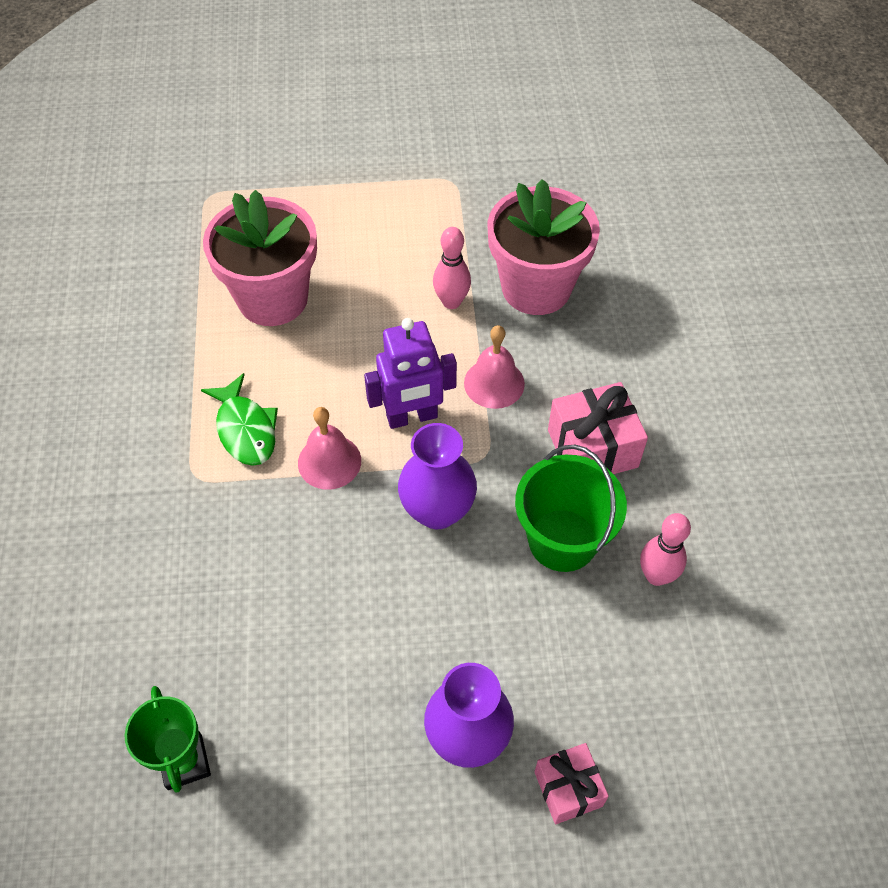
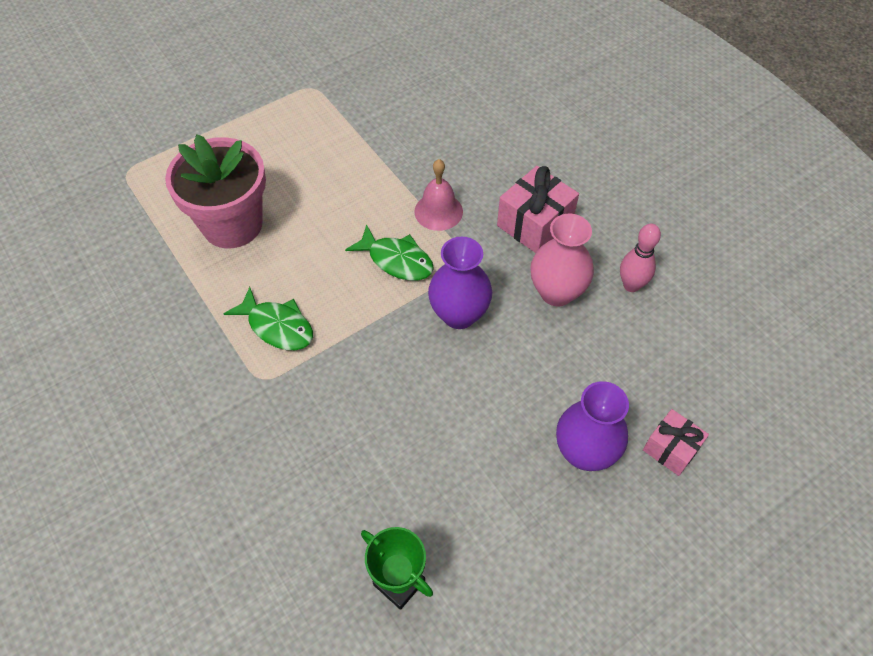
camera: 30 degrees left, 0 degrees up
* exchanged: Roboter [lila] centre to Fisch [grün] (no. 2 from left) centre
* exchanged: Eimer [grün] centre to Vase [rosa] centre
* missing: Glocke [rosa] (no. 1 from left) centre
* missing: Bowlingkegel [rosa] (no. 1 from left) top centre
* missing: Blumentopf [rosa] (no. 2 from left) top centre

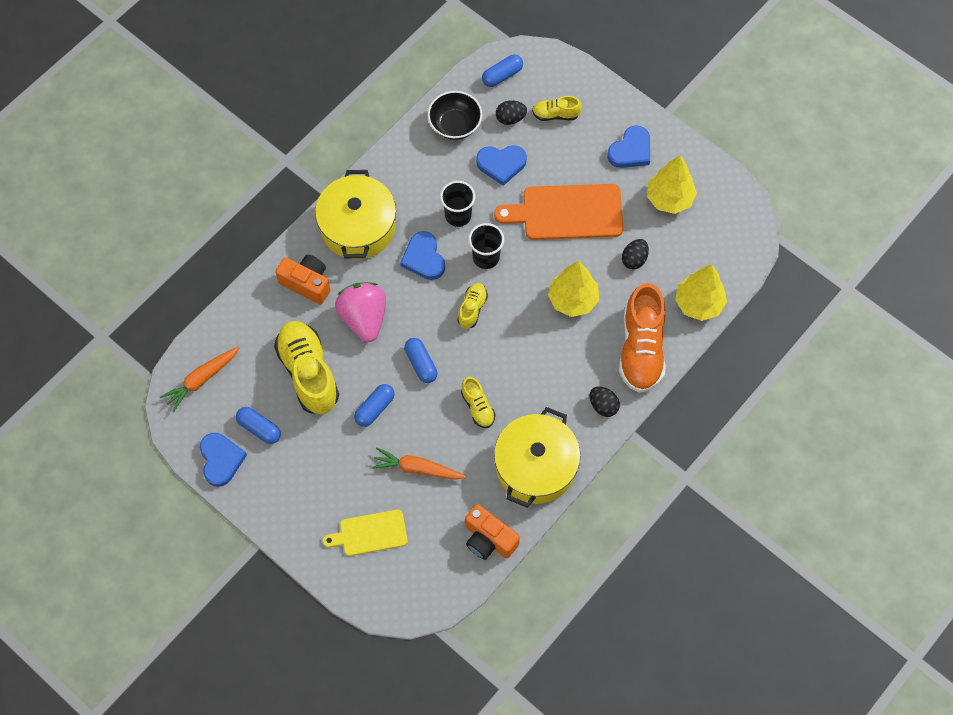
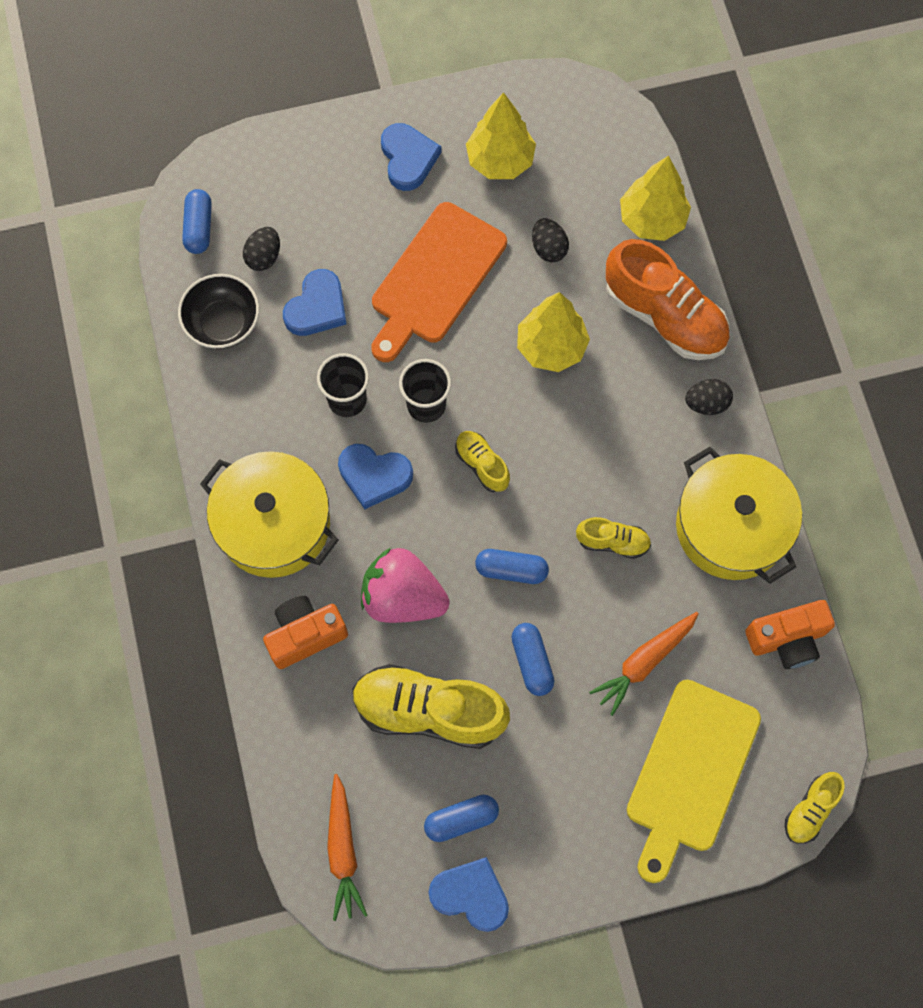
camera: 55 degrees left, 5 degrees up
* size: Schneidebrett [gelb] bottom centre = bottom right x1.67
* relocated: Schuh [gelb] (no. 4 from left) top centre to bottom right

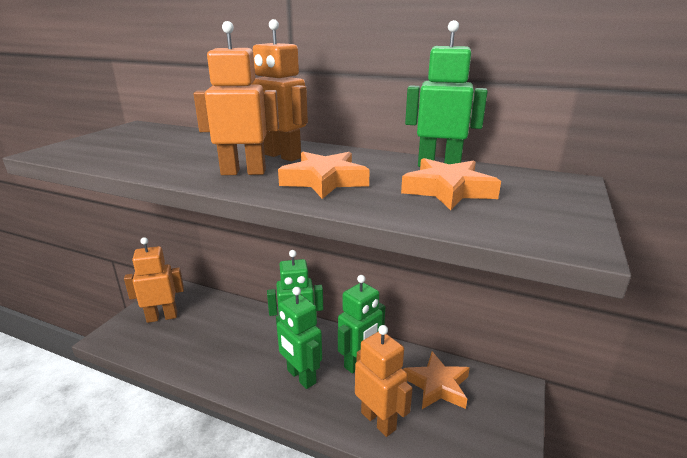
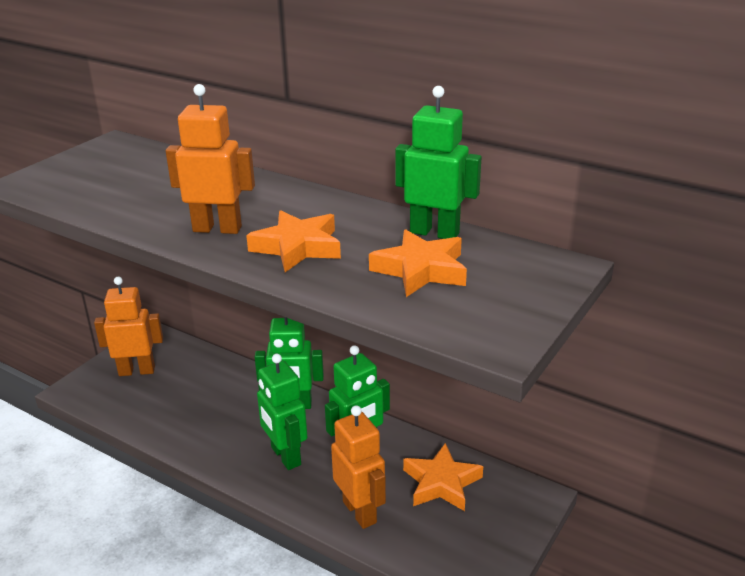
camera: 10 degrees right, 5 degrees up
* missing: Roboter [orange] (no. 3 from left) top centre

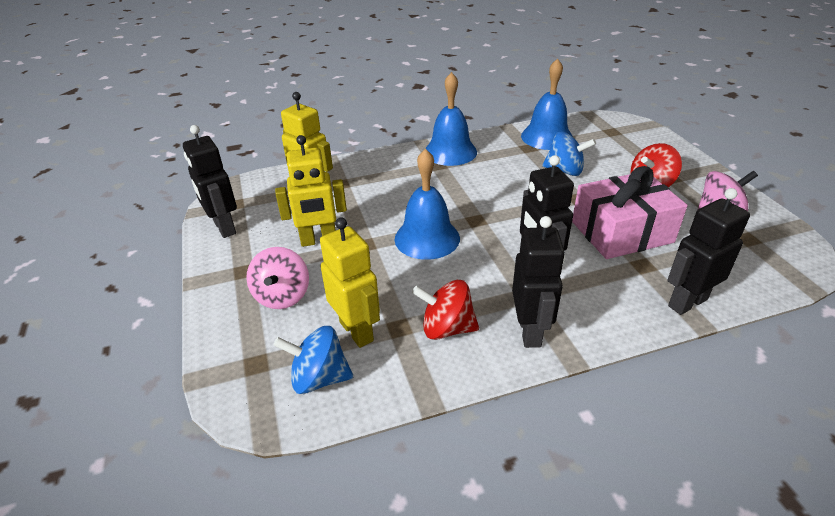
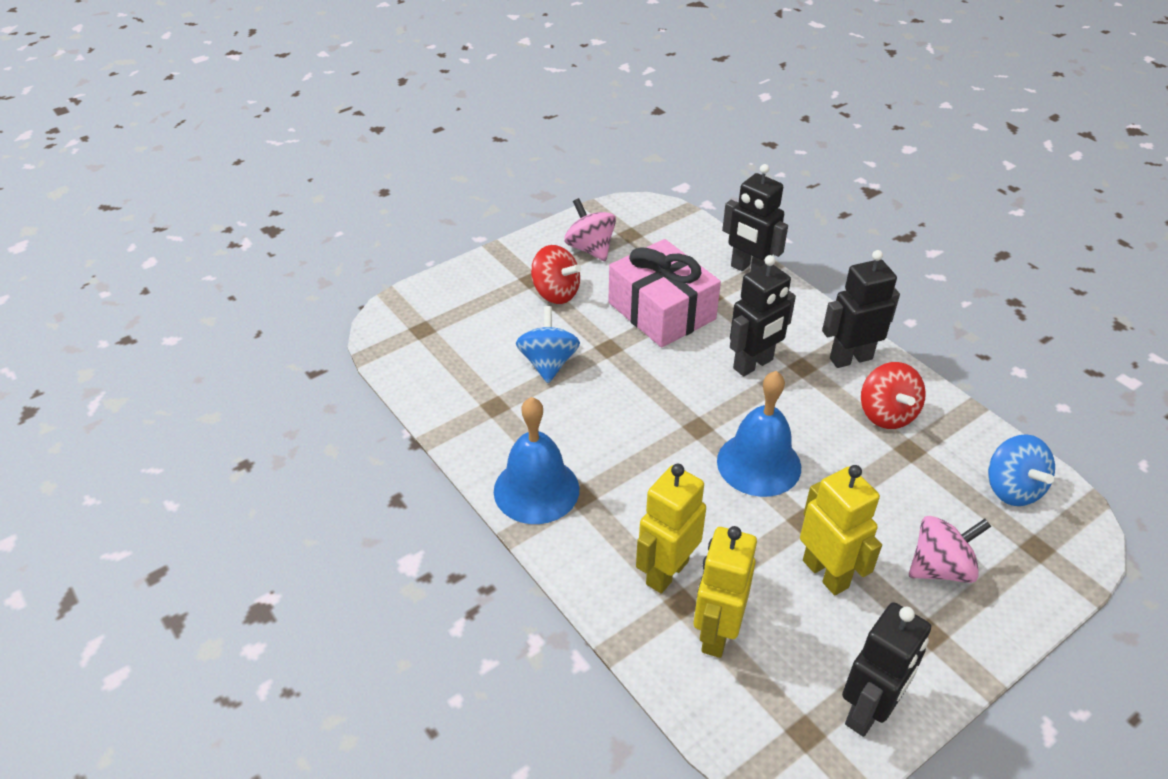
camera: 110 degrees left, 5 degrees up
* relocated: Roboter [gelb] (no. 3 from left in the first image) centre to Roboter [gelb] (no. 1 from left) bottom centre
* missing: Glocke [blau] (no. 3 from left) top centre

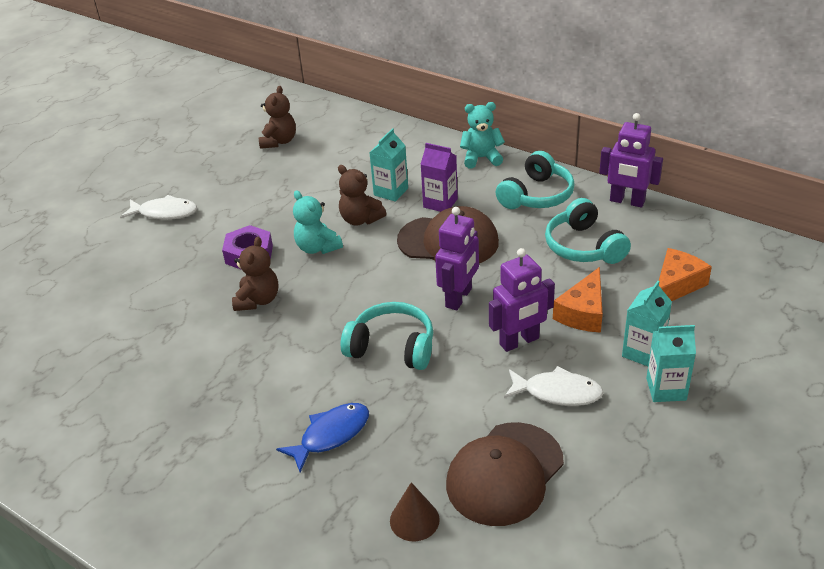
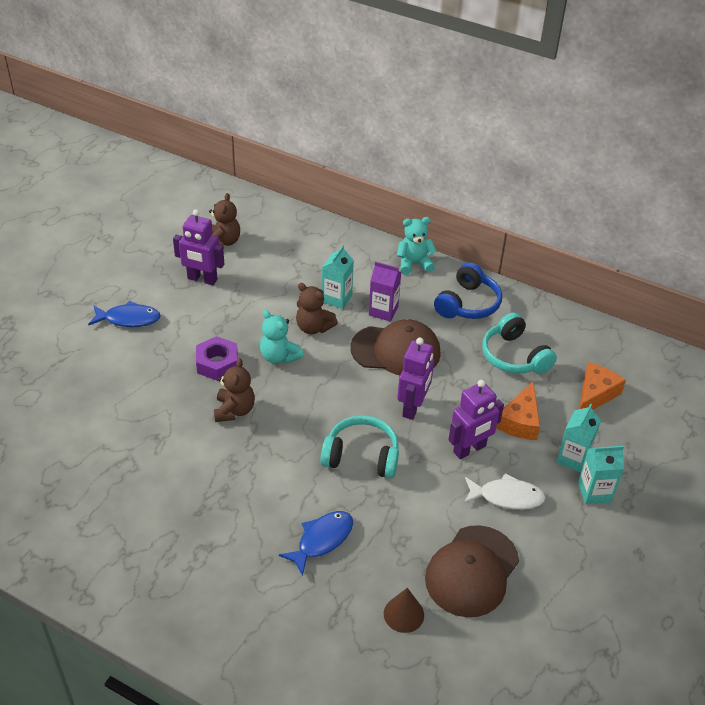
camera: 10 degrees left, 5 degrees up
* colour: Fisch [weiß] (no. 1 from left) middle left to Fisch [blau] (no. 1 from left) middle left
* relocated: Roboter [lila] (no. 3 from left in the first image) top right to Roboter [lila] (no. 1 from left) middle left
* colour: Kopfhörer [türkis] (no. 2 from left) top centre to Kopfhörer [blau] centre

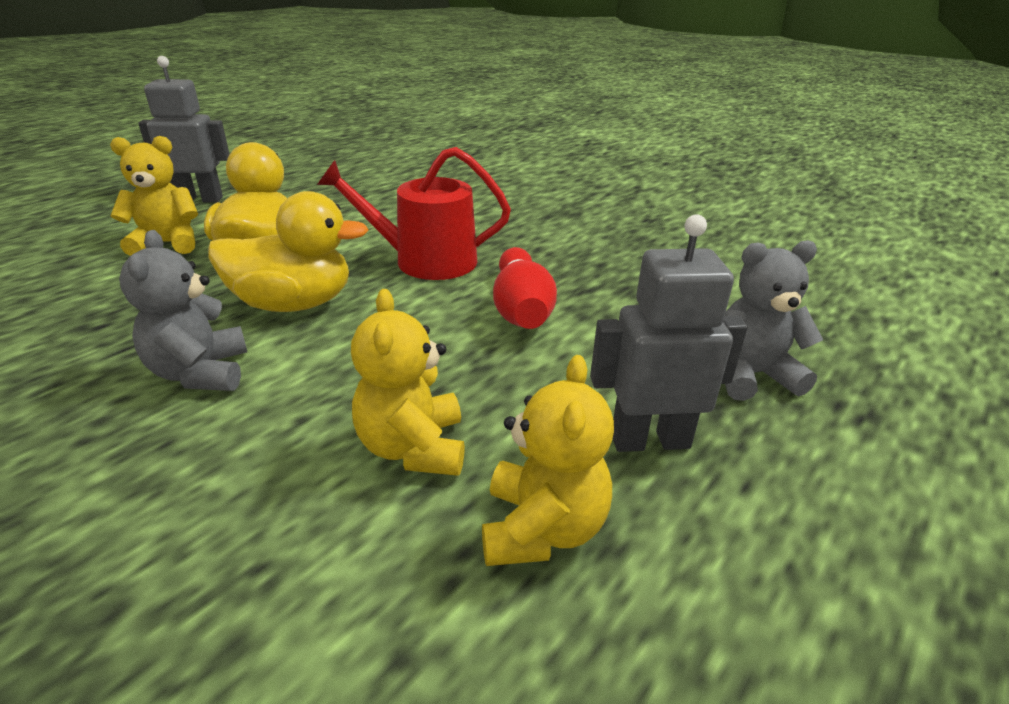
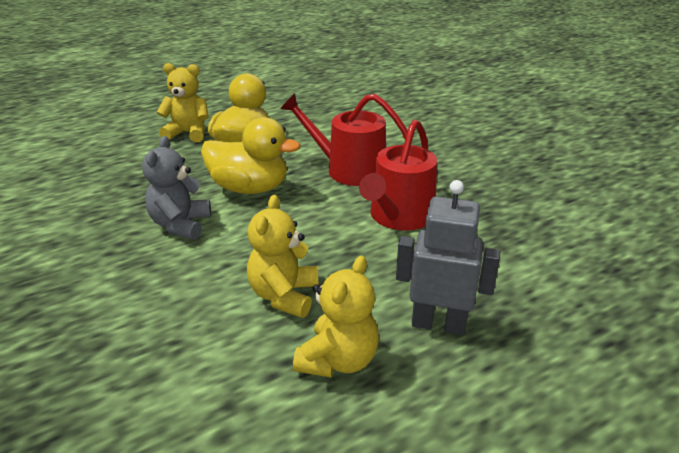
camera: 20 degrees right, 0 degrees up
* exchanged: Bowlingkegel [rot] centre to Gießkanne [rot] (no. 2 from left) centre
* missing: Roboter [grau] (no. 1 from left) top left
* missing: Teddybär [grau] (no. 2 from left) middle right

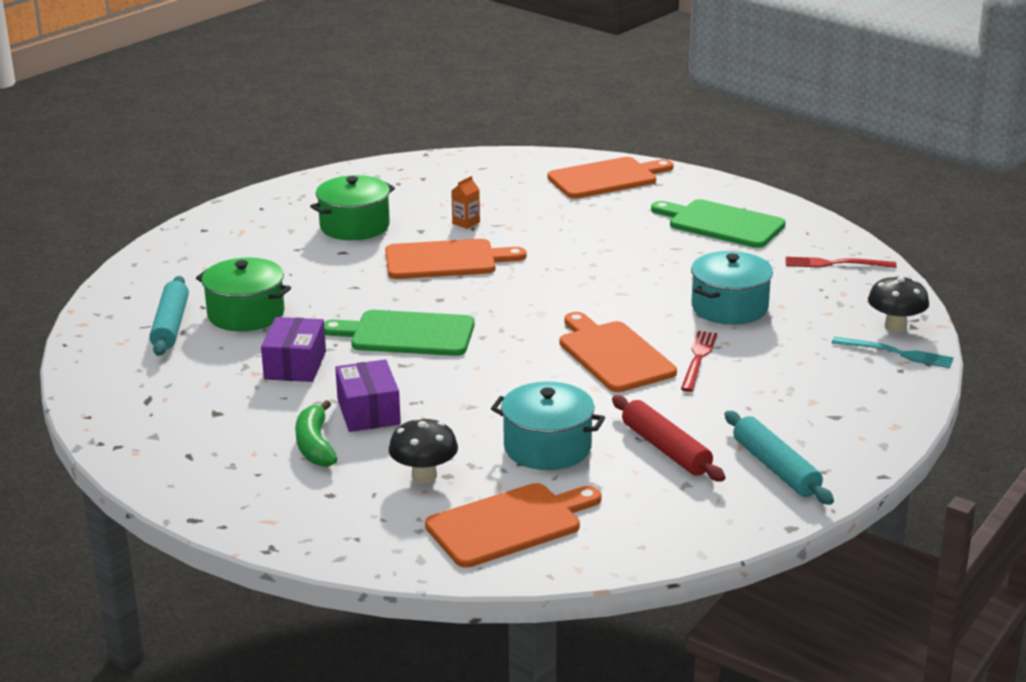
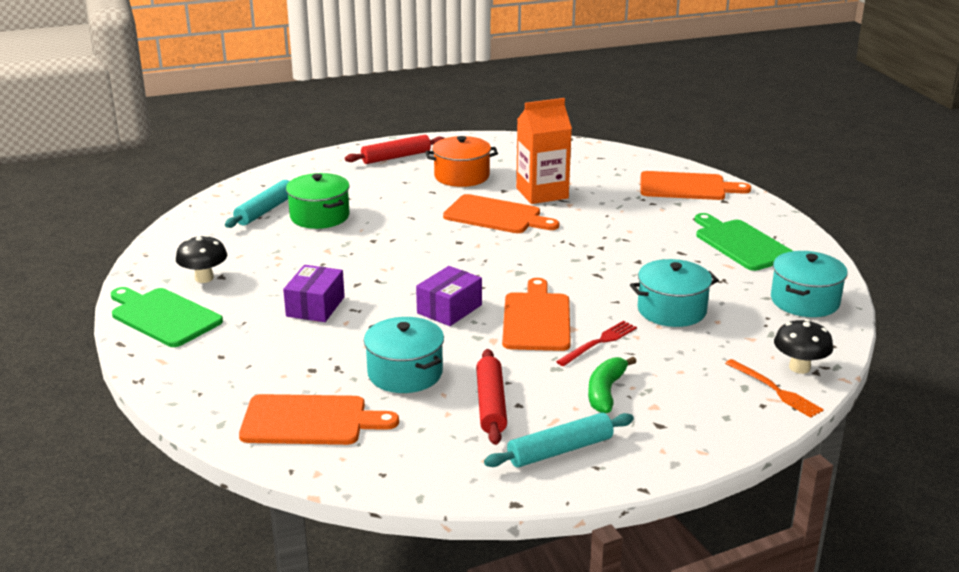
camera: 30 degrees right, 0 degrees up
* relocated: Schneidebrett [grün] (no. 1 from left) centre to middle left
* relocated: Pilz [schwarz] (no. 1 from left) centre to middle left
* appeared: Nudelholz [rot] (no. 1 from left) top centre
* relocated: Schachtel [lila] (no. 1 from left in the first image) middle left to Schachtel [lila] (no. 2 from left) centre
* colour: Kochtopf [grün] (no. 2 from left) top centre to Kochtopf [orange] top centre
* spun: Nudelholz [türkis] (no. 2 from left) bottom right = bottom centre 60 degrees clockwise
* size: Getränkekarton [orange] top centre = top centre x2.49
* relocated: Banane [grün] middle left to bottom centre
* colour: Gabel [türkis] middle right to Gabel [orange] bottom right
* exchanged: Gabel [rot] (no. 2 from left) middle right to Kochtopf [türkis] (no. 3 from left) middle right

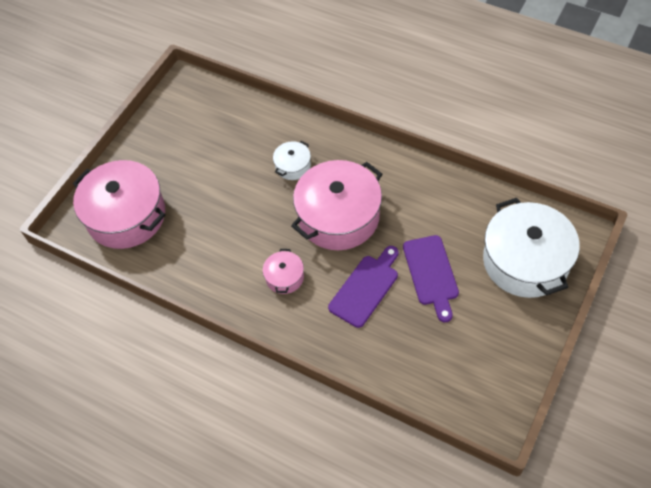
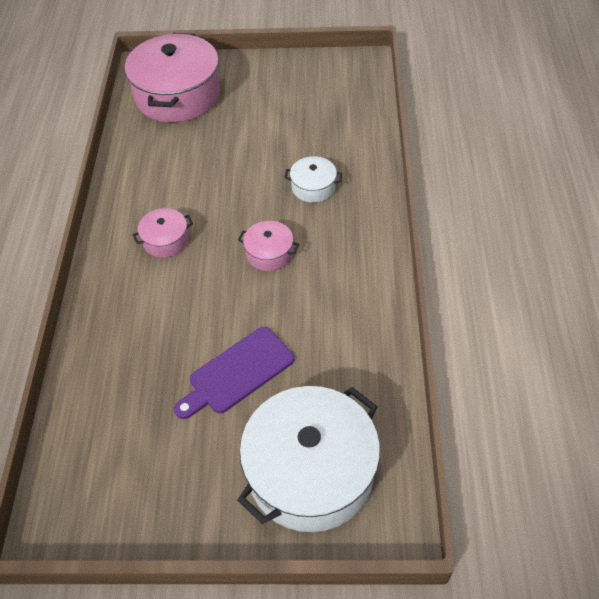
camera: 60 degrees right, 5 degrees down
* size: Kochtopf [rosa] (no. 3 from left) centre = centre x0.46
* missing: Schneidebrett [lila] (no. 1 from left) centre

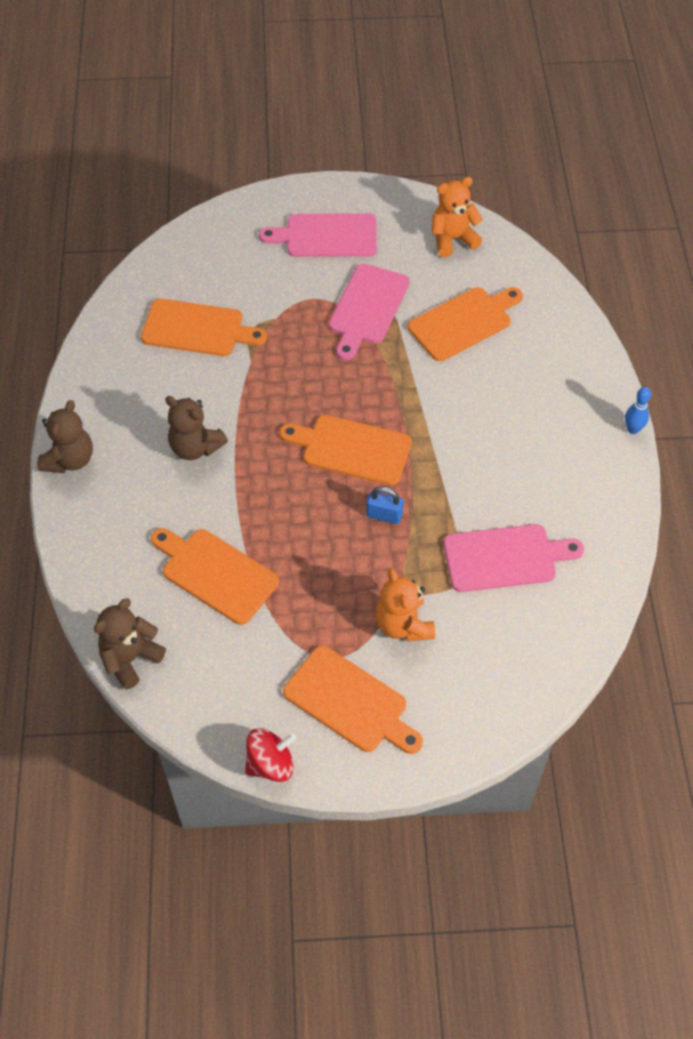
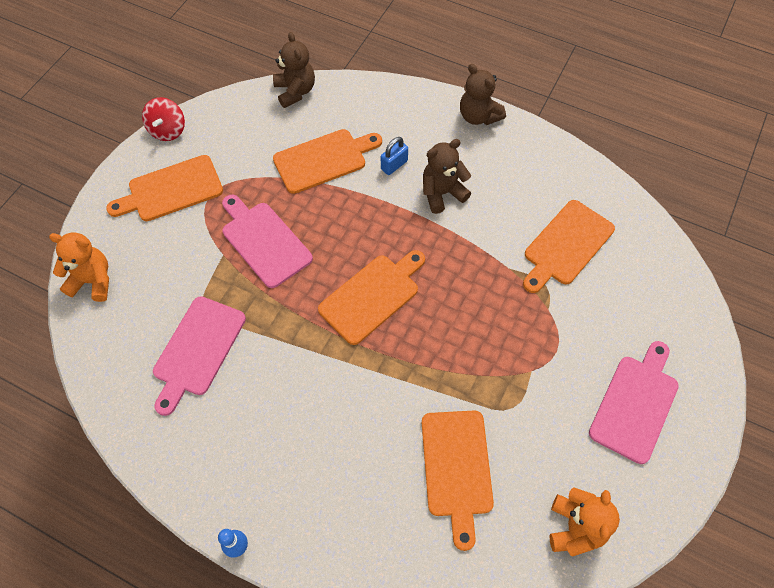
camera: 120 degrees right, 5 degrees up
* relocated: Teddybär [orange] (no. 1 from left) centre to middle left
* relocated: Schneidebrett [rosa] (no. 2 from left) top centre to centre
* relocated: Vorhängeschloss [blau] centre to top centre

